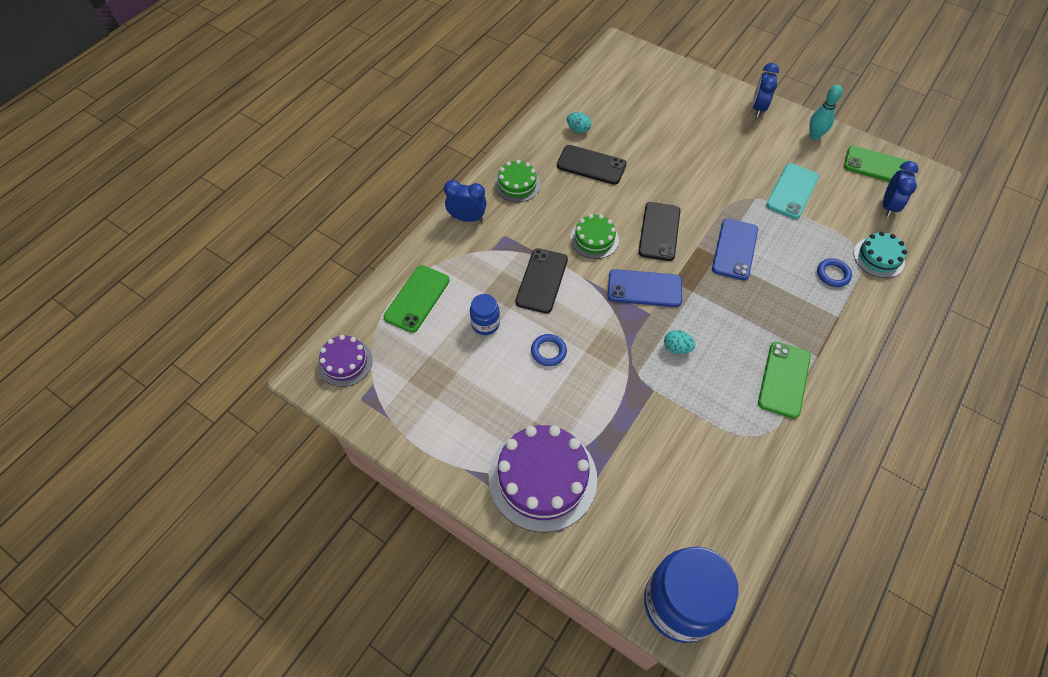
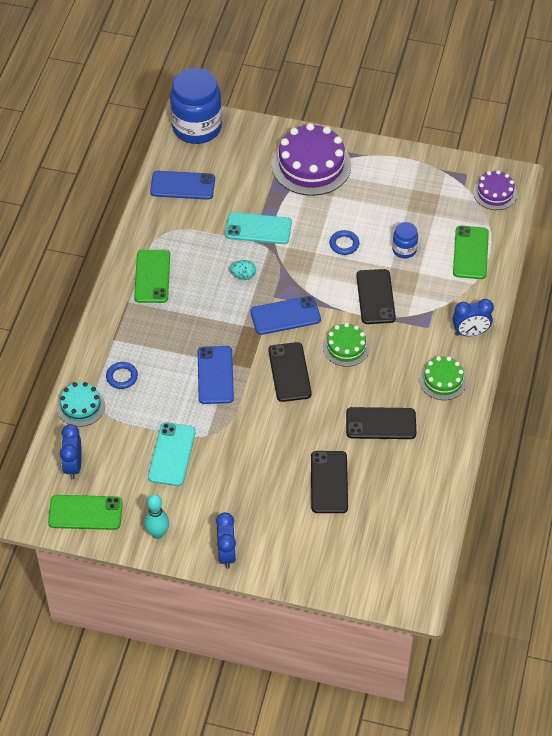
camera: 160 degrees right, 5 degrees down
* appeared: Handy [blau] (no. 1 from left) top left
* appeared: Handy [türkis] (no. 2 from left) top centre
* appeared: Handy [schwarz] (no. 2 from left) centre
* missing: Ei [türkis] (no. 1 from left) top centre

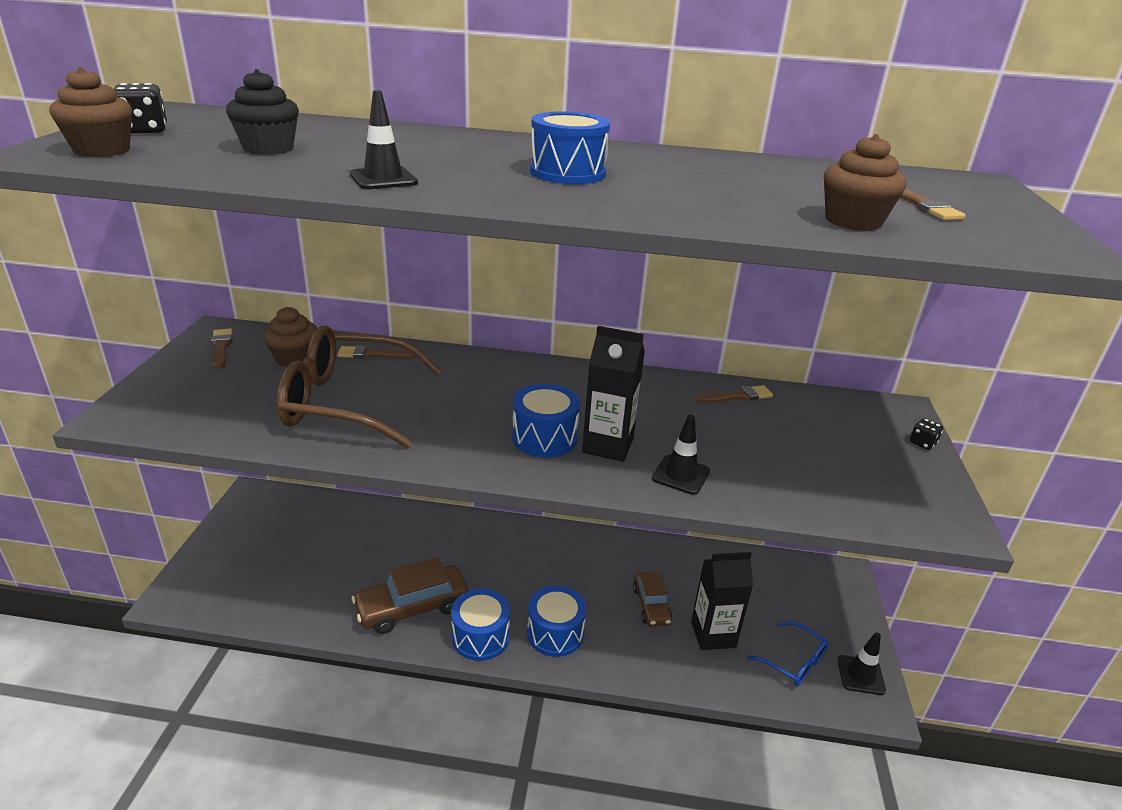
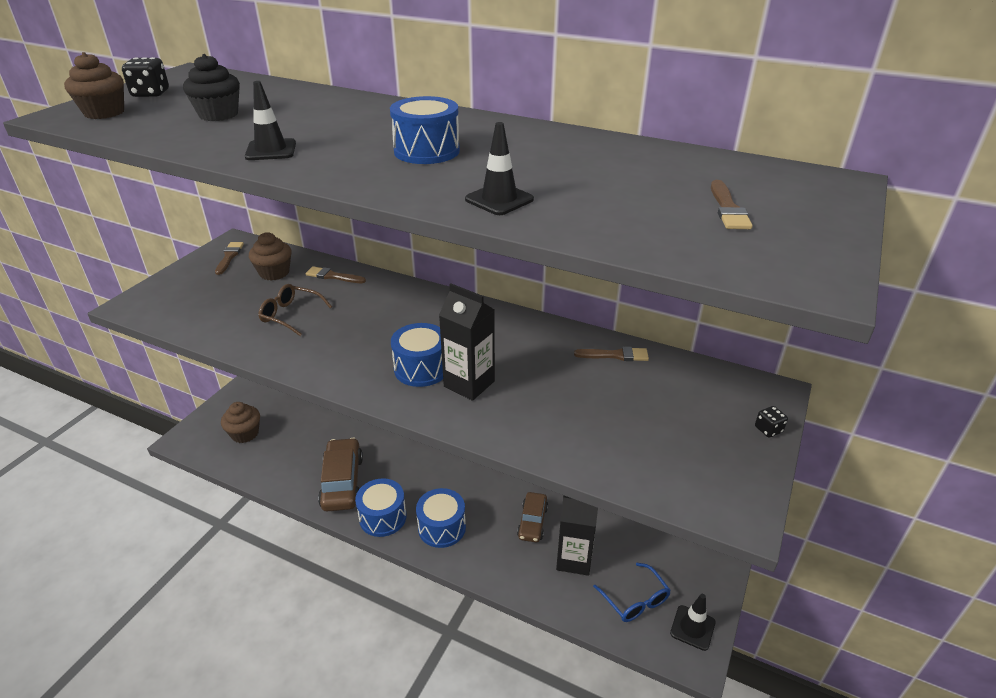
camera: 20 degrees right, 5 degrees up
* relocated: Muffin [braun] (no. 3 from left in the first image) top right to Muffin [braun] (no. 2 from left) middle left
* size: Brille [braun] middle left = middle left x0.49
* spun: Auto [braun] (no. 1 from left) bottom centre = bottom centre 90 degrees clockwise
* relocated: Leitkegel [schwarz] (no. 2 from left) centre to top centre

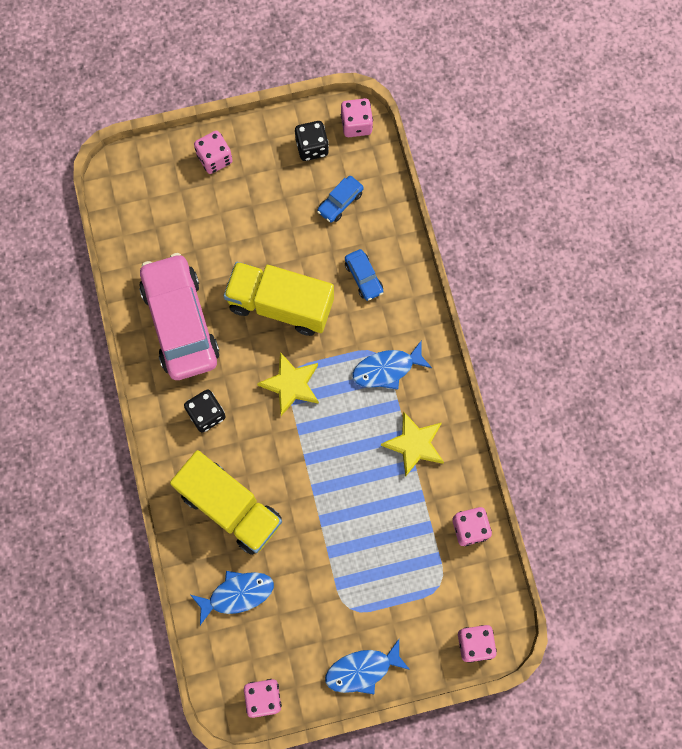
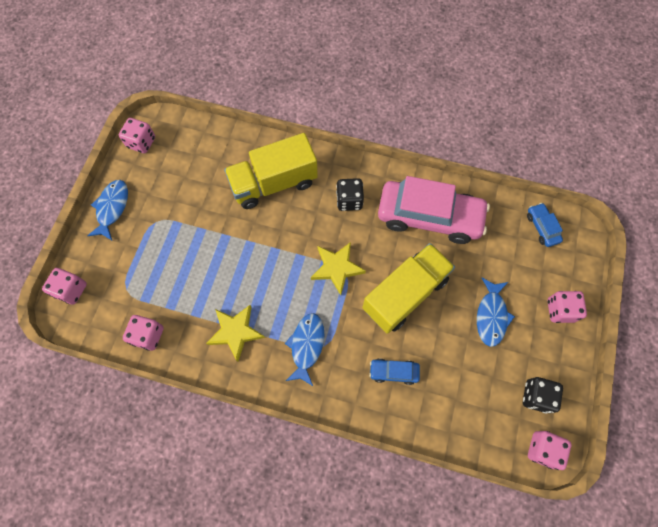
camera: 120 degrees right, 5 degrees down
* relocated: Fisch [blau] (no. 1 from left in the first image) bottom centre to Fisch [blau] (no. 3 from left) middle right
* relocated: Auto [blau] (no. 1 from left in the first image) top centre to Auto [blau] (no. 2 from left) middle right

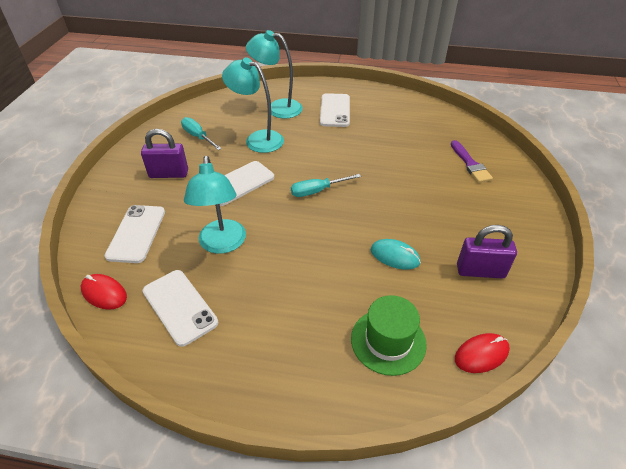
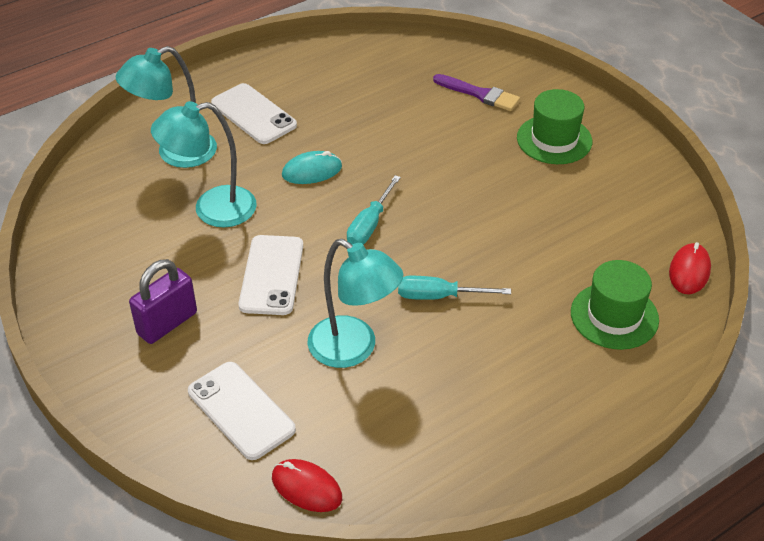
camera: 45 degrees left, 0 degrees up
* spun: Computermaus [rot] (no. 1 from left) middle left = bottom centre 45 degrees clockwise
* relocated: Computermaus [türkis] centre to top centre
* relocated: Schraubenzieher [türkis] (no. 1 from left in the first image) top left to Schraubenzieher [türkis] (no. 2 from left) centre
* appeared: Hut [grün] (no. 1 from left) top right
* missing: Handy [weiß] (no. 2 from left) middle left
* missing: Vorhängeschloss [lila] (no. 2 from left) middle right

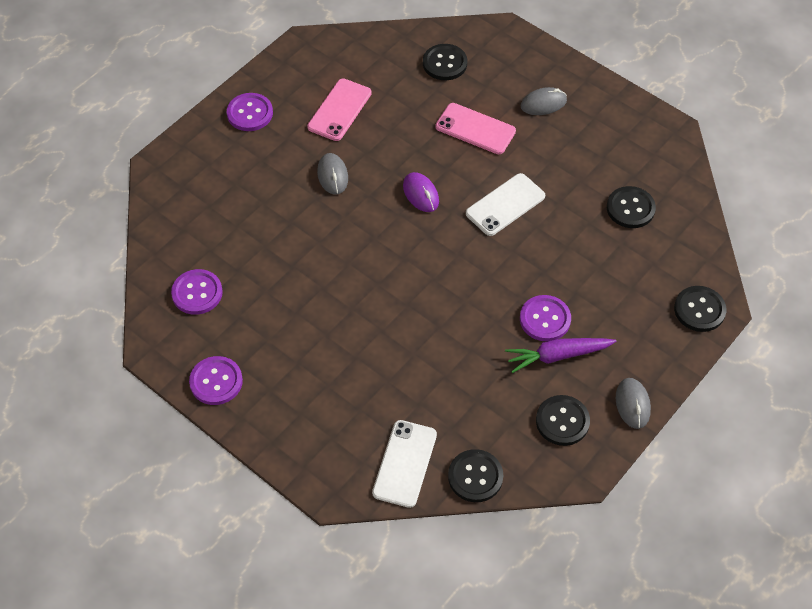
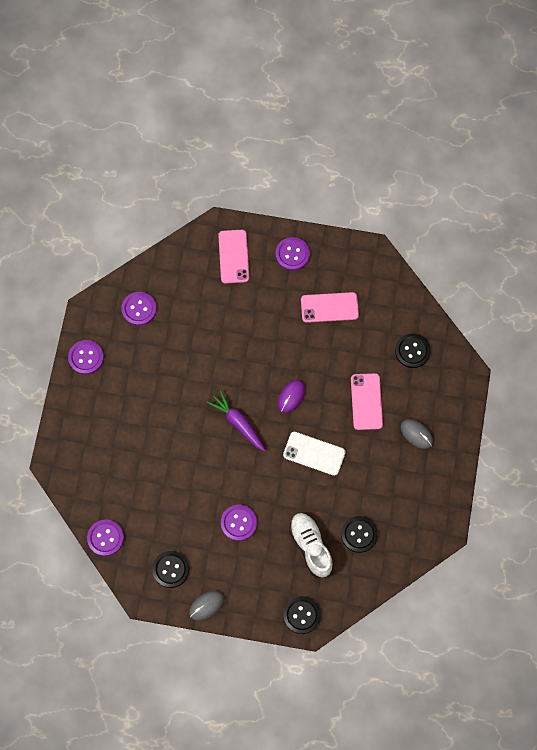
camera: 60 degrees right, 15 degrees up
* colour: Knopf [schwarz] (no. 2 from left) bottom centre to Knopf [lila] (no. 2 from left) bottom left
* relocated: Karotte [lila] middle right to centre
* appeared: Handy [rosa] (no. 1 from left) centre
* appeared: Schuh [weiß] bottom centre
* missing: Computermaus [grau] (no. 1 from left) top centre
* missing: Handy [weiß] (no. 1 from left) bottom centre

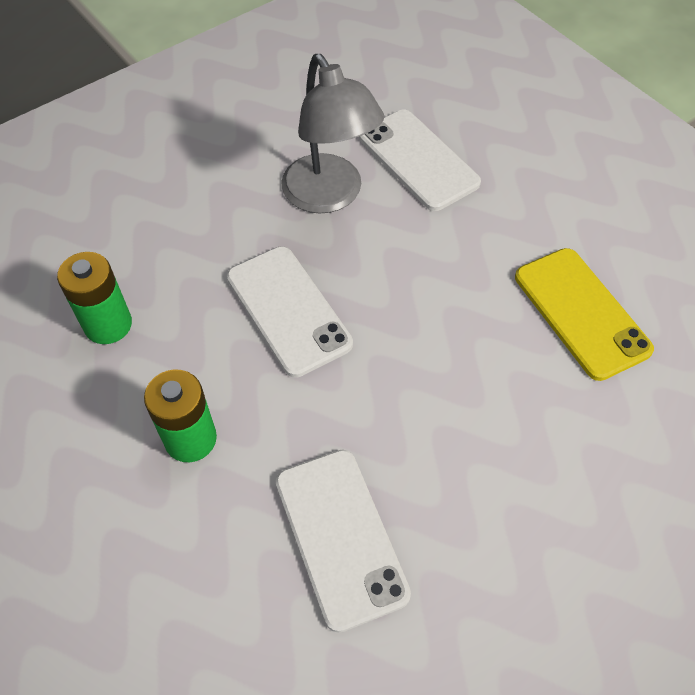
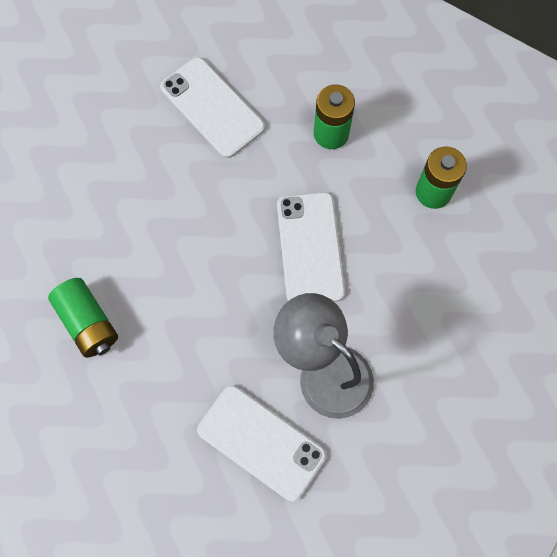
camera: 160 degrees right, 15 degrees up
* exchanged: Handy [gelb] middle right to Batterie [grün] (no. 1 from left) middle left
* spun: Handy [weiß] (no. 1 from left in the first image) centre = centre 45 degrees clockwise

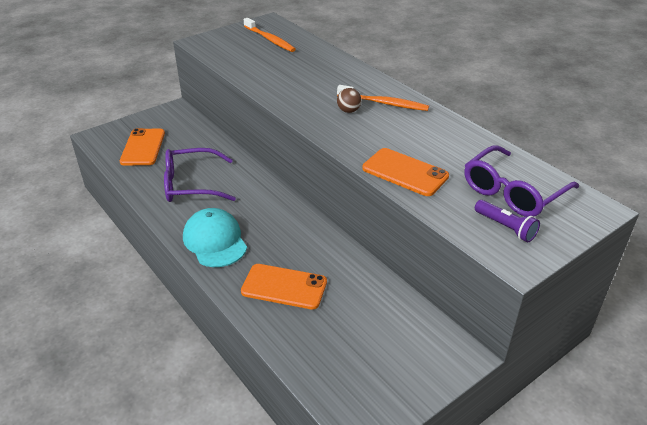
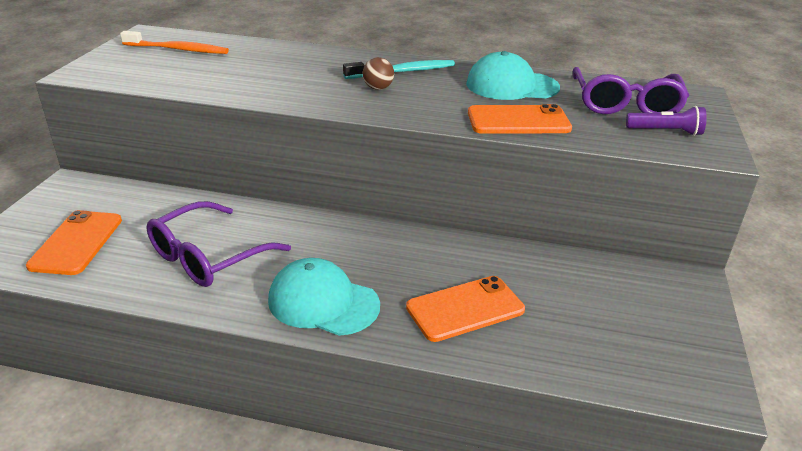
camera: 40 degrees left, 5 degrees down
* spun: Handy [orange] (no. 1 from left) middle left = middle left 45 degrees clockwise
* colour: Zahnbürste [orange] (no. 2 from left) top centre to Zahnbürste [türkis] top centre
* appeared: Kappe [türkis] (no. 2 from left) top centre

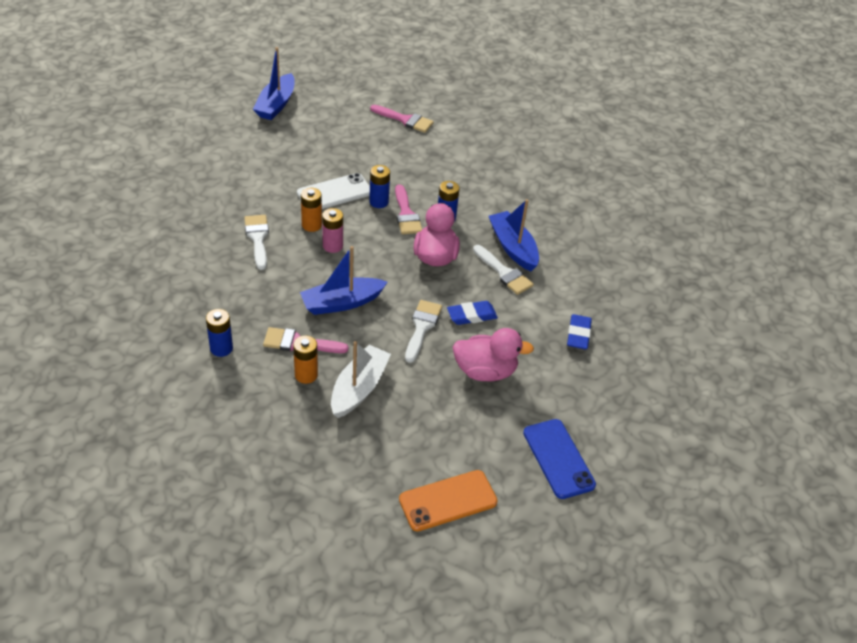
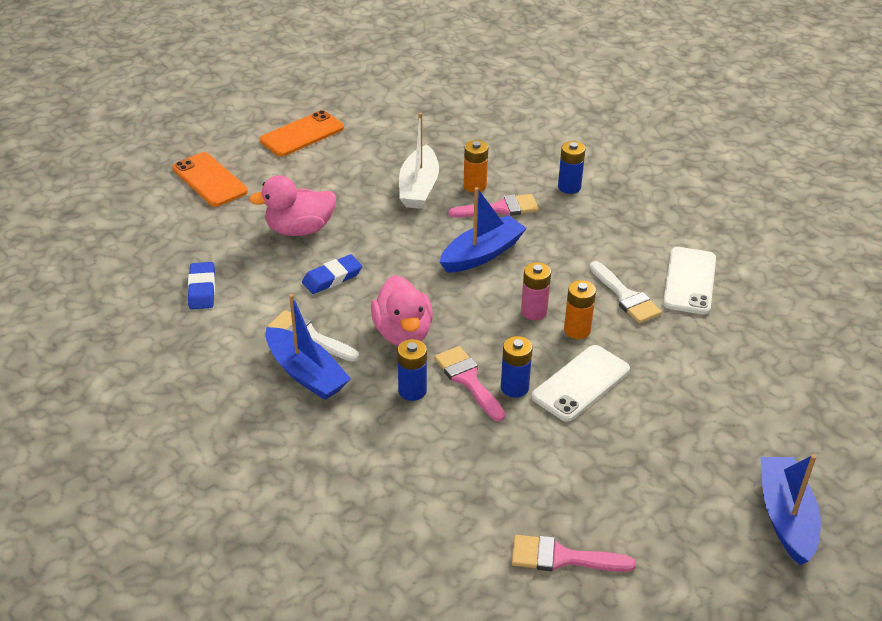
camera: 165 degrees right, 5 degrees down
* colour: Handy [blau] bottom centre to Handy [orange] (no. 1 from left) top left
* appeared: Handy [weiß] (no. 2 from left) middle right
* missing: Pinsel [weiß] (no. 2 from left) centre

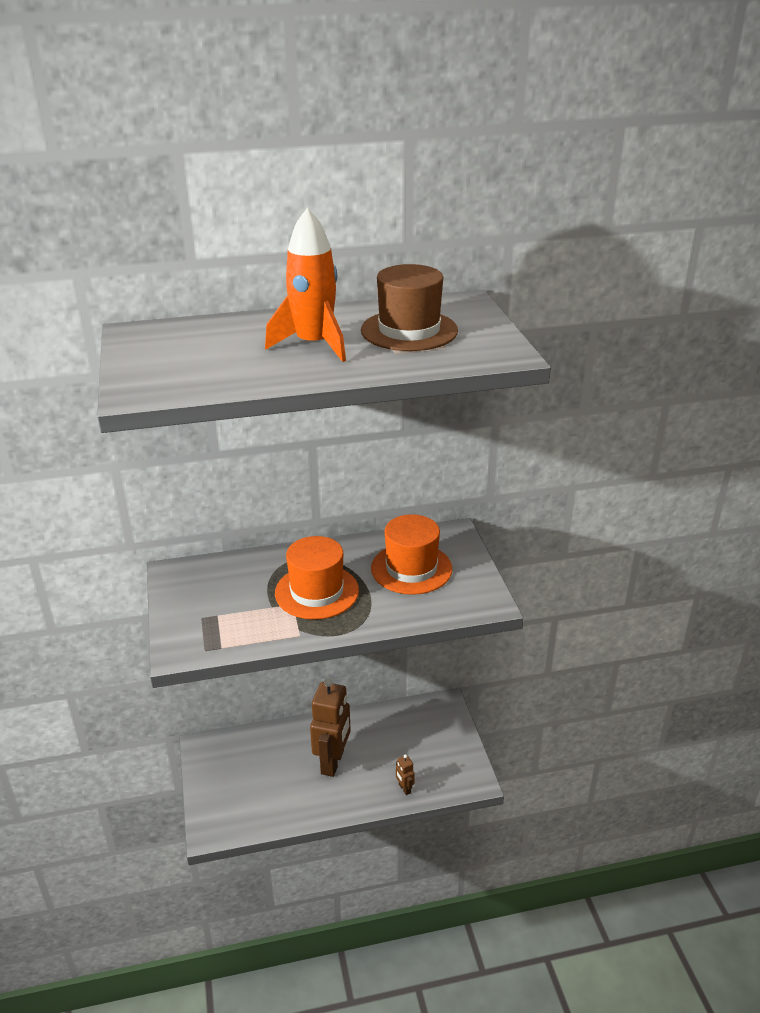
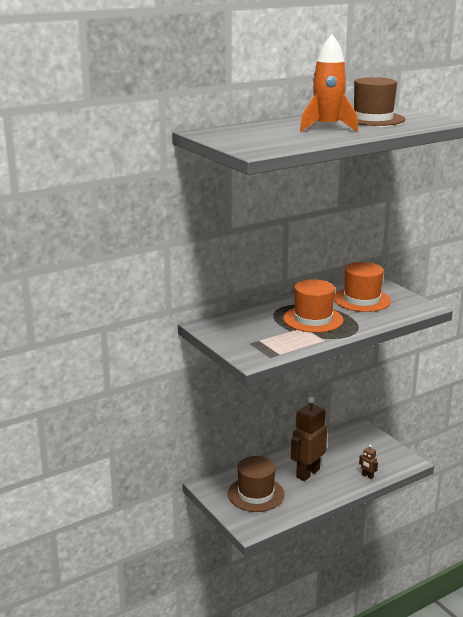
camera: 20 degrees left, 10 degrees down
* appeared: Hut [braun] (no. 1 from left) bottom centre
* spun: Roboter [braun] (no. 1 from left) bottom centre = bottom right 135 degrees counterclockwise

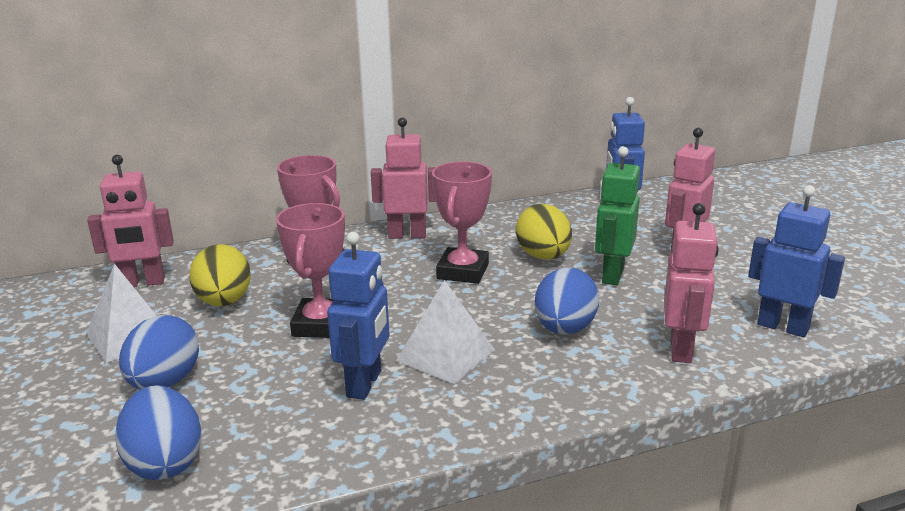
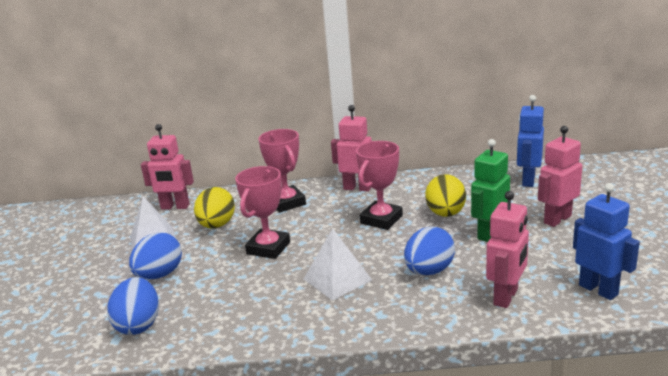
camera: 20 degrees right, 0 degrees up
* missing: Roboter [blau] (no. 1 from left) centre

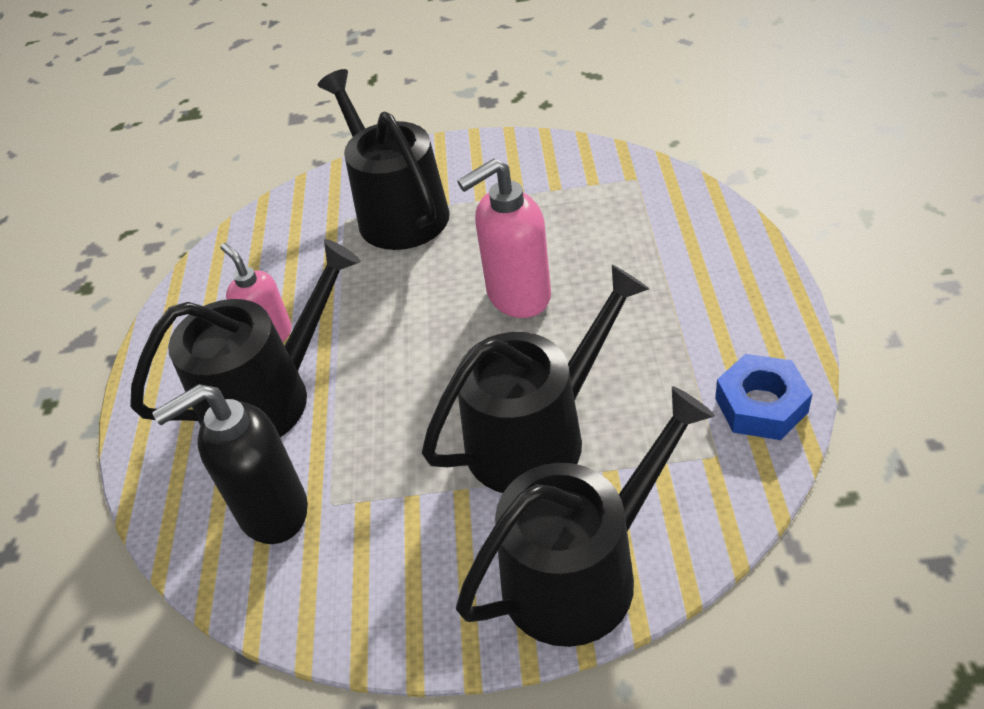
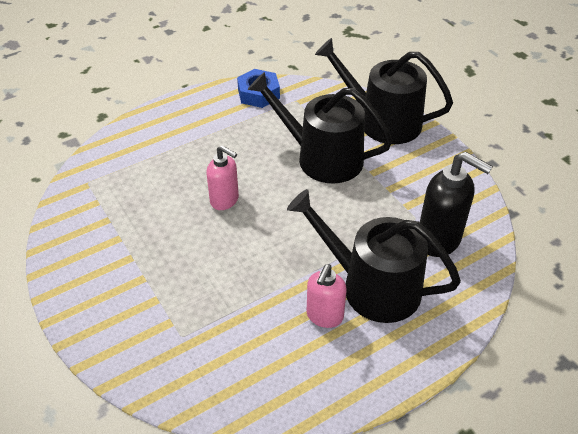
camera: 125 degrees left, 0 degrees up
* size: Seifenspender [rosa] (no. 2 from left in the first image) centre = centre x0.65
* missing: Gießkanne [schwarz] (no. 2 from left) top centre

